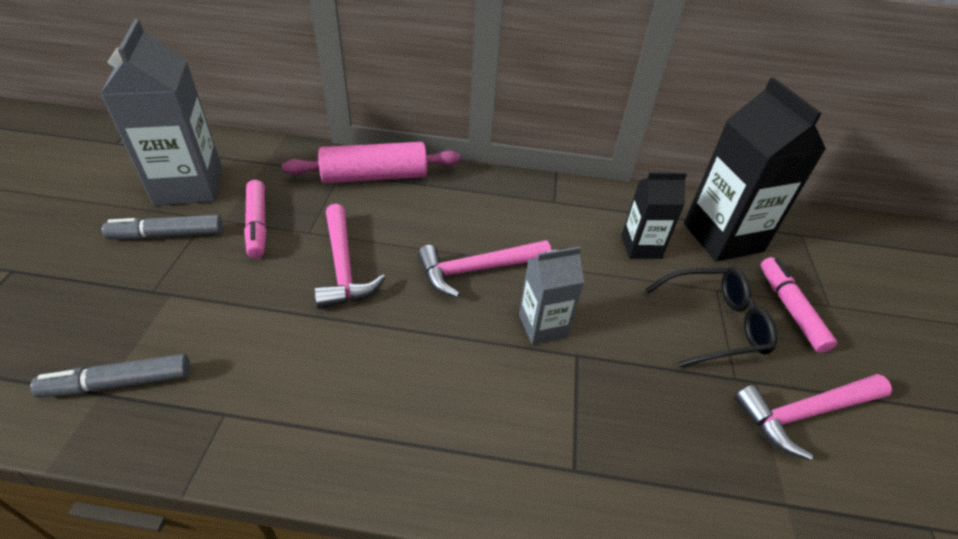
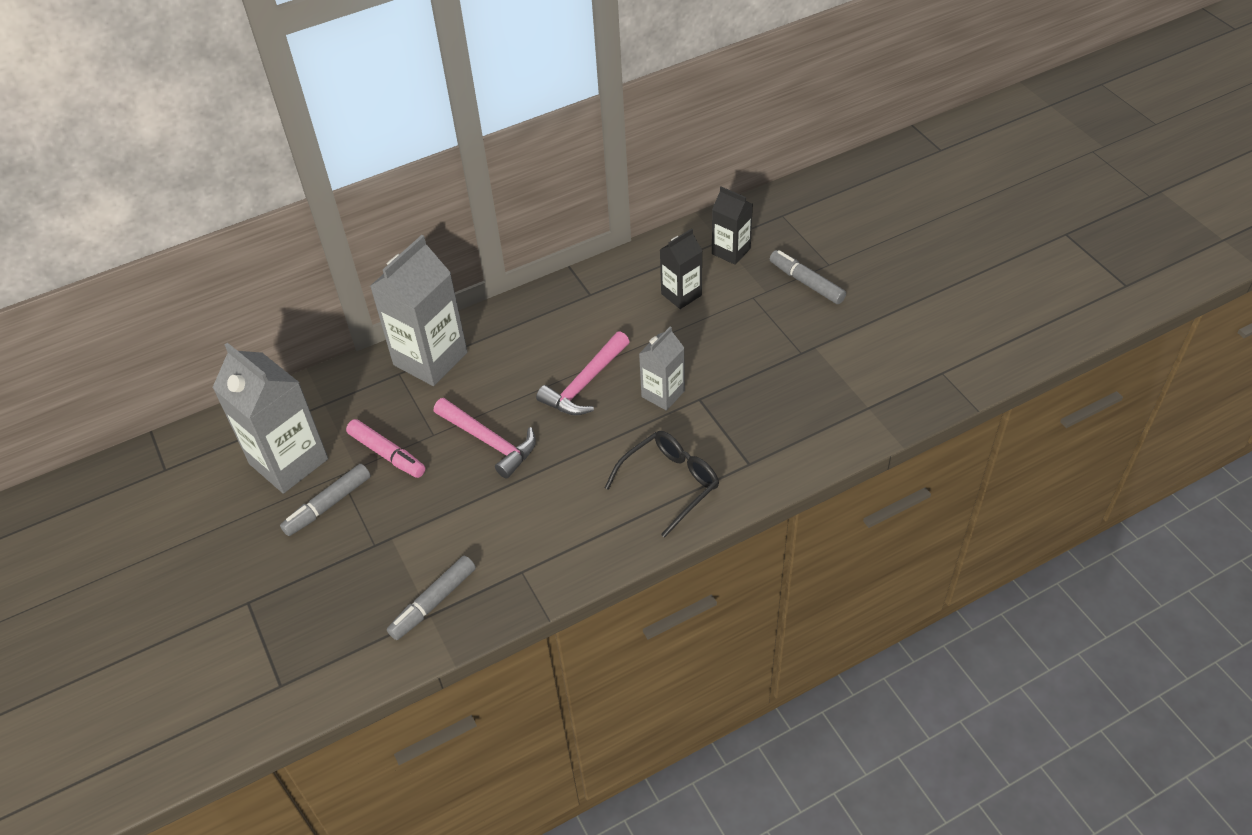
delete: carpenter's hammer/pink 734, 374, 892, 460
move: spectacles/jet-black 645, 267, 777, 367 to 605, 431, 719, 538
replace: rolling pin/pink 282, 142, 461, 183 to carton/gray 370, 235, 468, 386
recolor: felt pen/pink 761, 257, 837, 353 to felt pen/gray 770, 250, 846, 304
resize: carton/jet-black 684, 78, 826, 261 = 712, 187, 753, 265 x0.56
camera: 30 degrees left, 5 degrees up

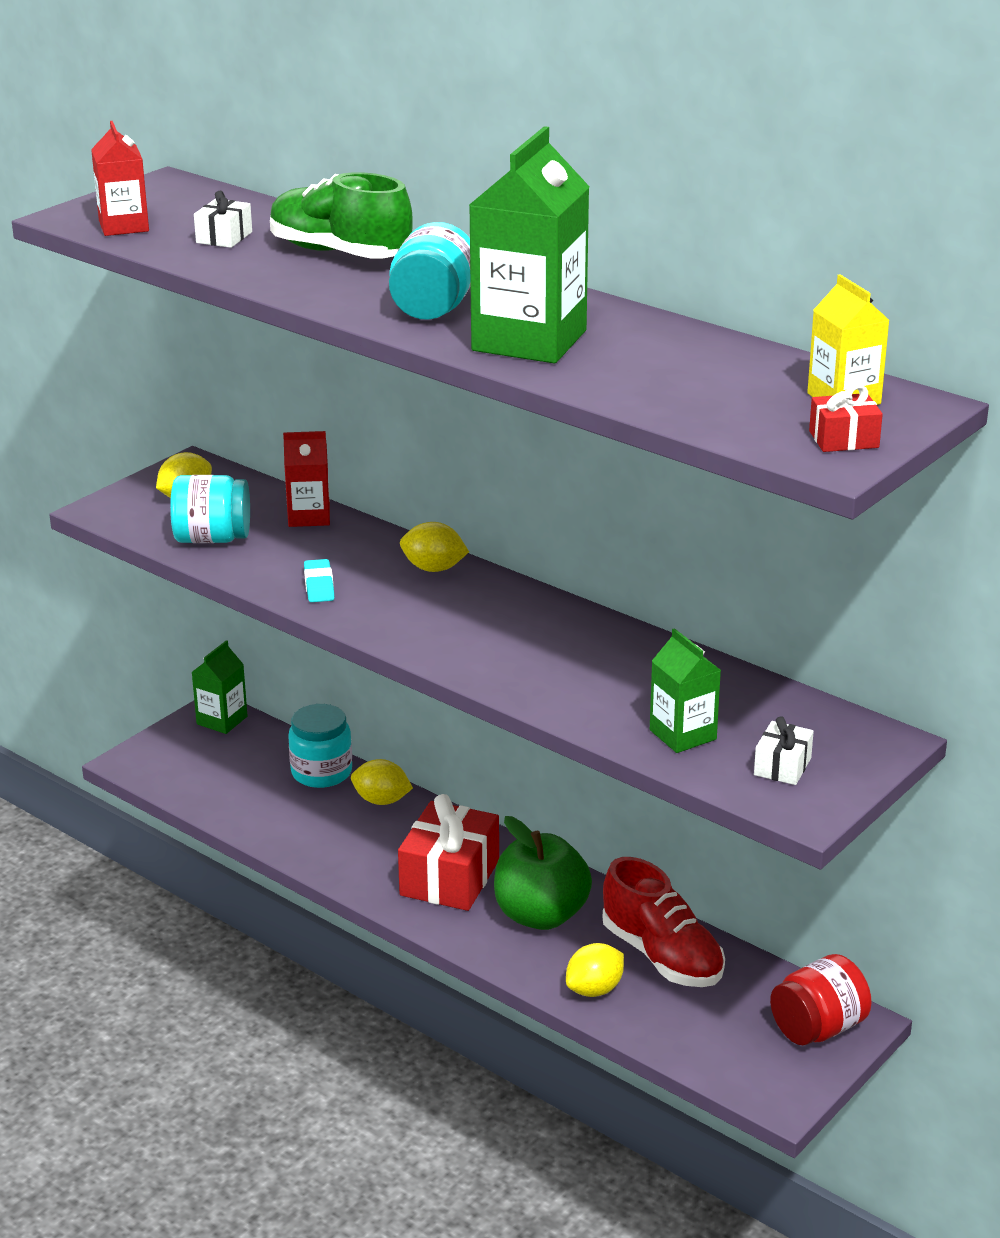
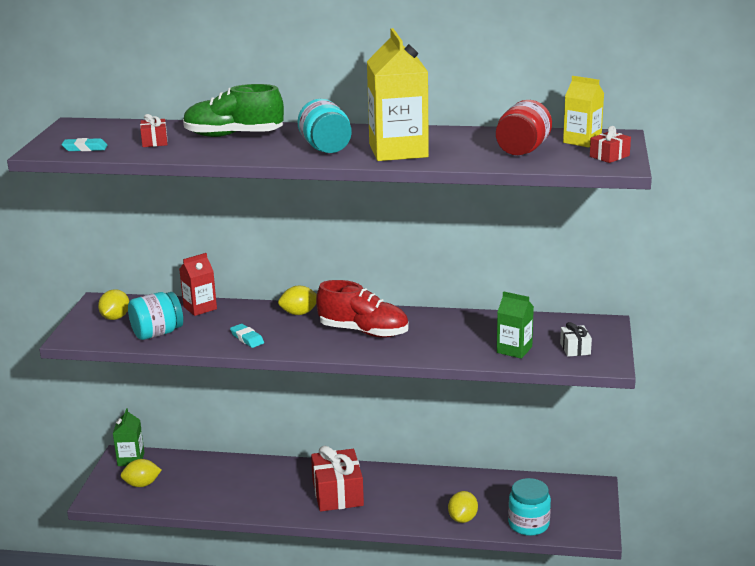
delete: toy apple/emerald 494, 816, 592, 930
move: jam jar/teal 288, 704, 352, 788 to 508, 478, 551, 536; toy lemon/bright yellow 351, 759, 413, 805 to 121, 459, 162, 487; sneaker/crimson 603, 857, 725, 987 to 316, 280, 409, 337; jam jar/crimson 770, 954, 871, 1045 to 496, 100, 552, 155
replace: carton/crimson 91, 121, 149, 236 to gum eraser/teal 61, 138, 107, 151
recolor: wrapped gift/white 194, 191, 252, 248 to wrapped gift/crimson 140, 114, 168, 147; carton/emerald 469, 126, 590, 363 to carton/bright yellow 367, 28, 429, 161
camera: 30 degrees left, 5 degrees down

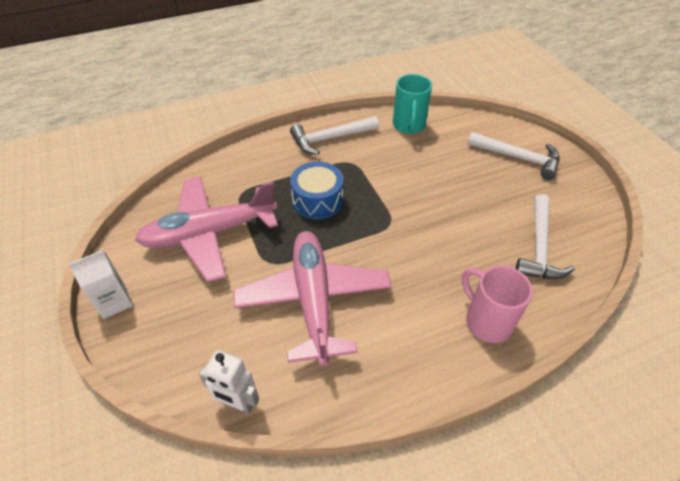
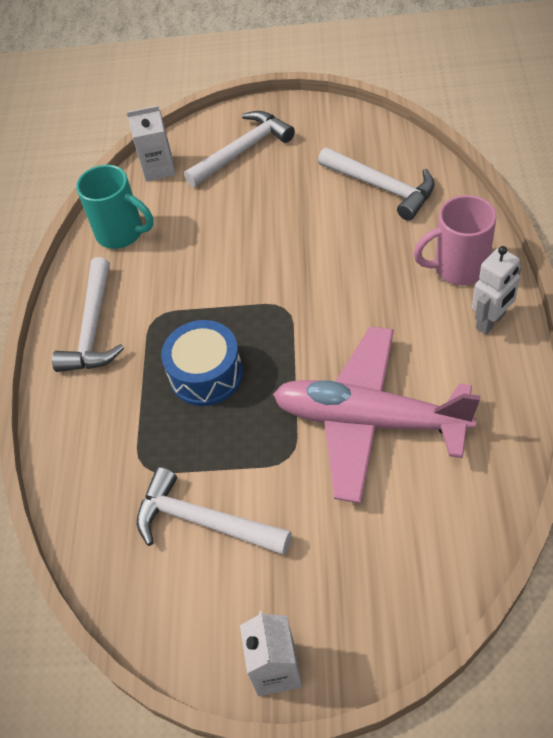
insert: carton/white 127, 105, 175, 181
move: toy robot/white 199, 350, 259, 414 to 472, 246, 521, 334
replace: aeroplane/pink 135, 176, 278, 282 to carpenter's hammer/white 137, 467, 292, 555
camera: 60 degrees left, 5 degrees up

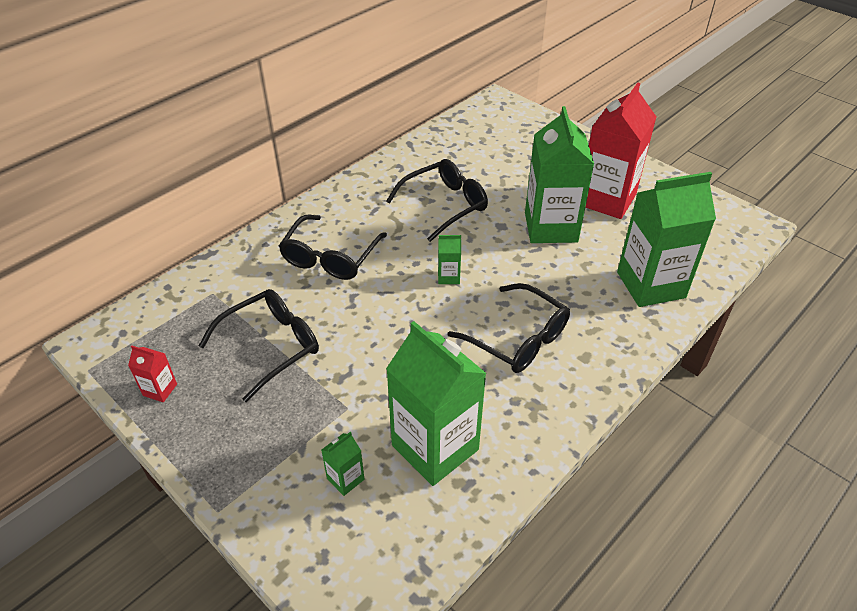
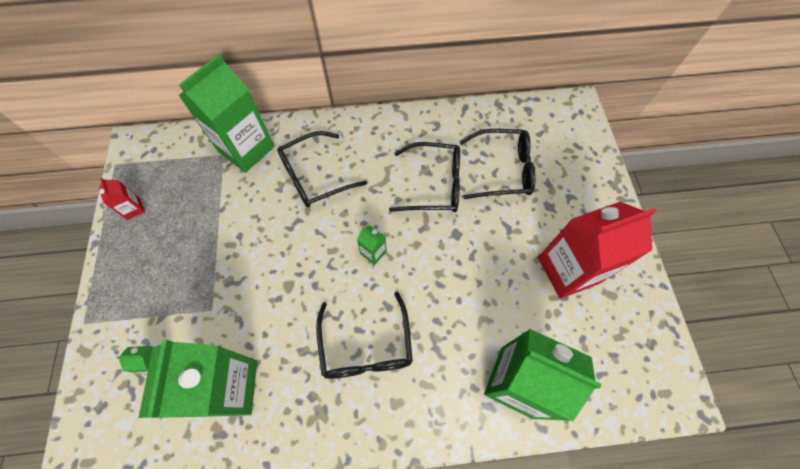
move: spectacles/jet-black 199, 289, 319, 402 to 460, 129, 536, 199; carton/emerald 525, 106, 594, 243 to 179, 54, 275, 173
camera: 40 degrees right, 20 degrees up

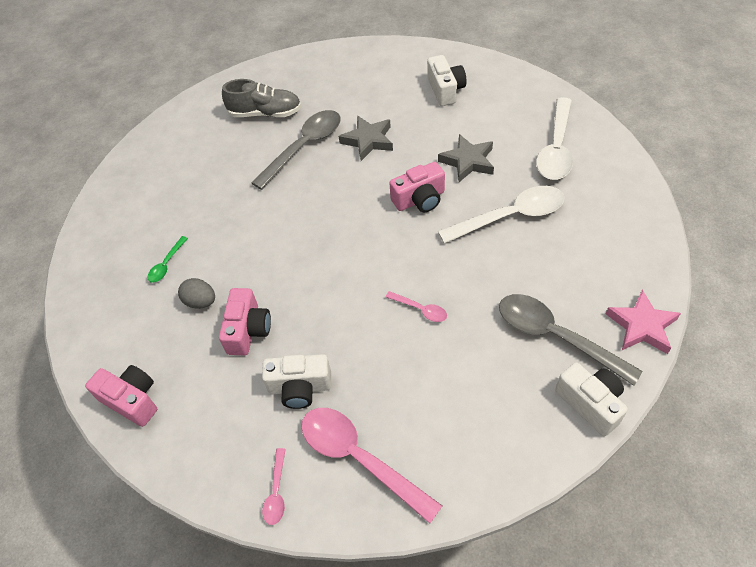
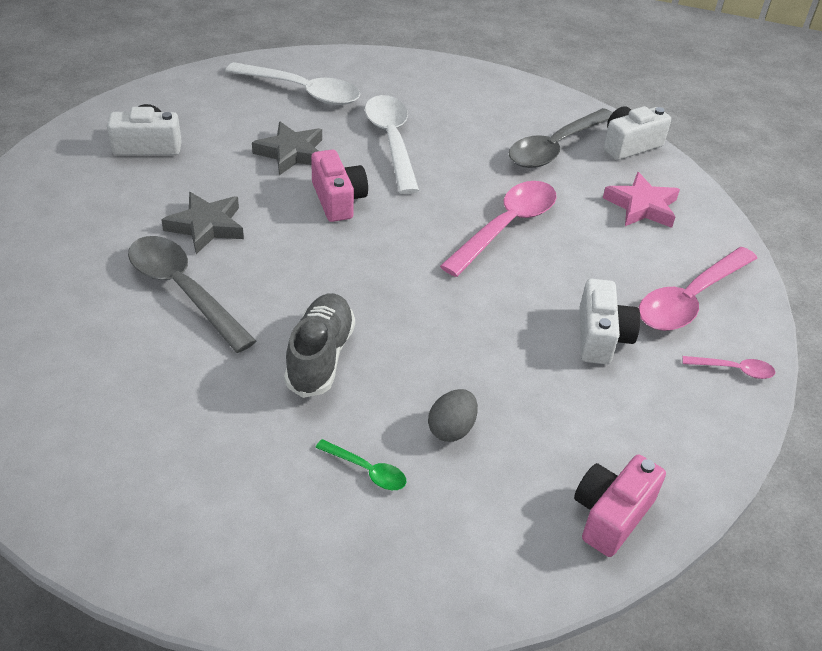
delete: photo camera/pink 219, 288, 271, 355
move: sneaker/gray 222, 79, 301, 117 to 284, 293, 355, 398; star/pink 606, 290, 681, 354 to 603, 172, 680, 228
resize: teaspoon/pink 386, 291, 447, 322 = 440, 181, 557, 277 x2.15
camera: 90 degrees left, 10 degrees down

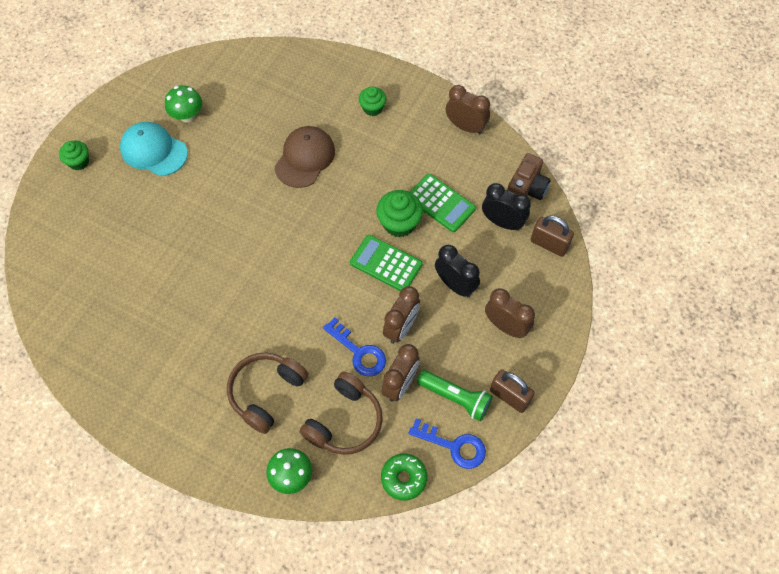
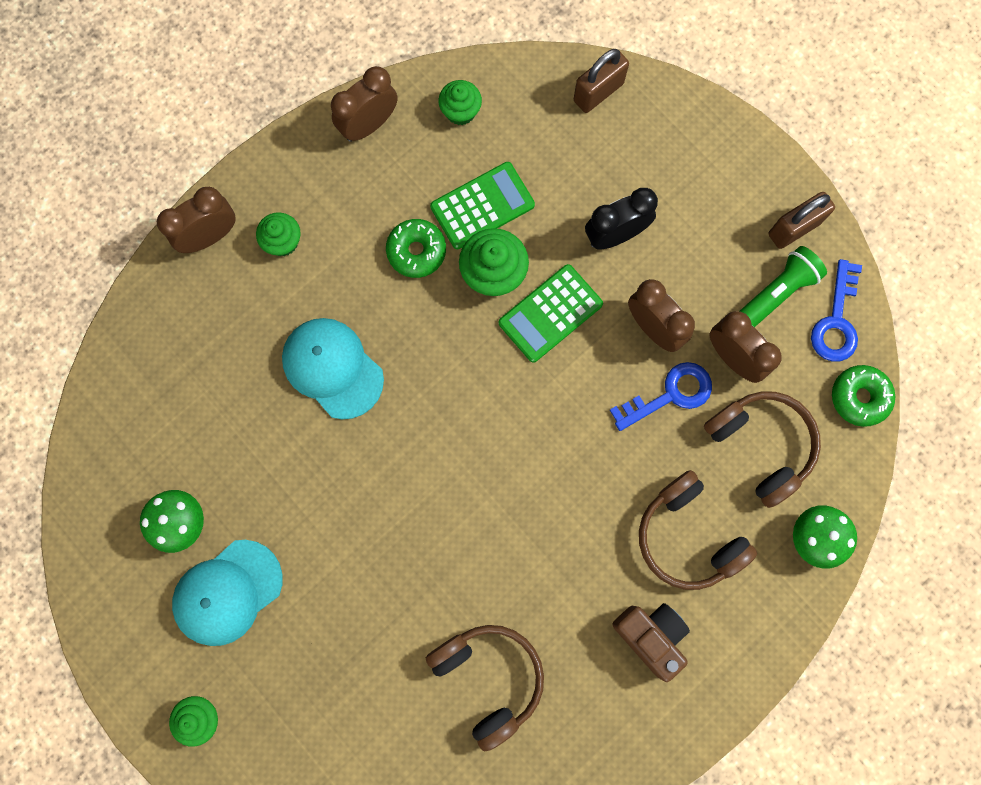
delete: bedside clock/jet-black 482, 183, 531, 231
insert: donut/emerald 386, 219, 446, 278; over-ear headphones/dark brown 426, 625, 544, 752; fairy cake/emerald 438, 80, 482, 125
move: bedside clock/dark brown 485, 288, 535, 338 to 157, 187, 235, 253; photo camera/dark brown 507, 153, 551, 200 to 612, 603, 690, 682
recolor: cap/dark brown 274, 126, 335, 188 to cap/teal 282, 318, 384, 419
rotate: latchkey/royal blue 408, 418, 486, 469 = 811, 259, 862, 362 150 degrees clockwise
camera: 70 degrees left, 15 degrees up

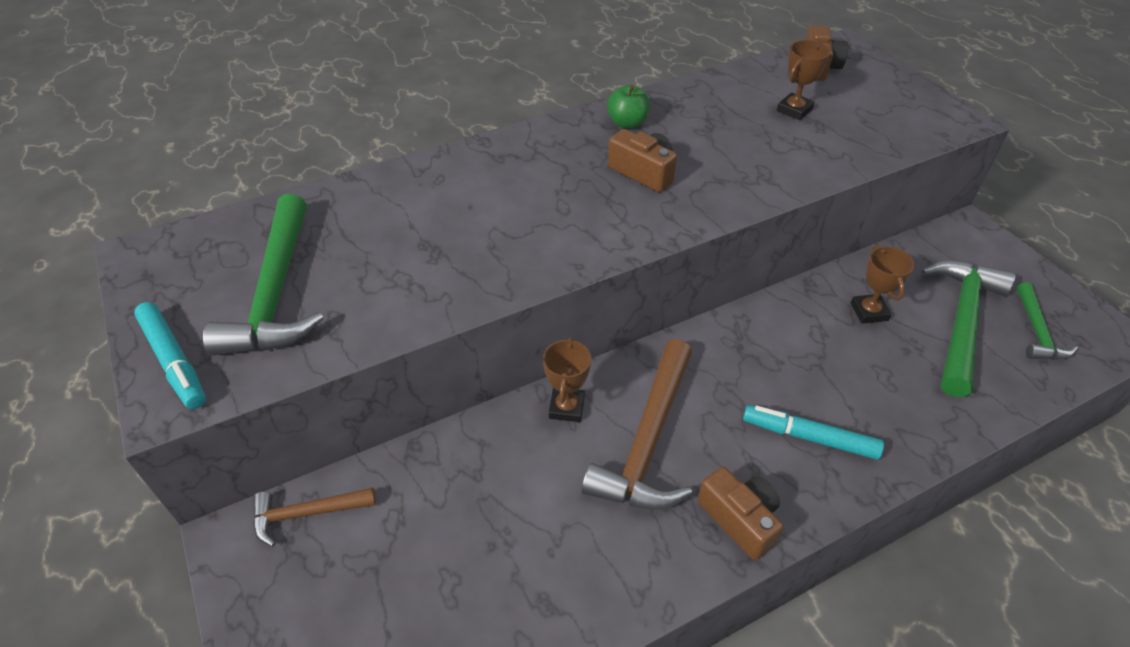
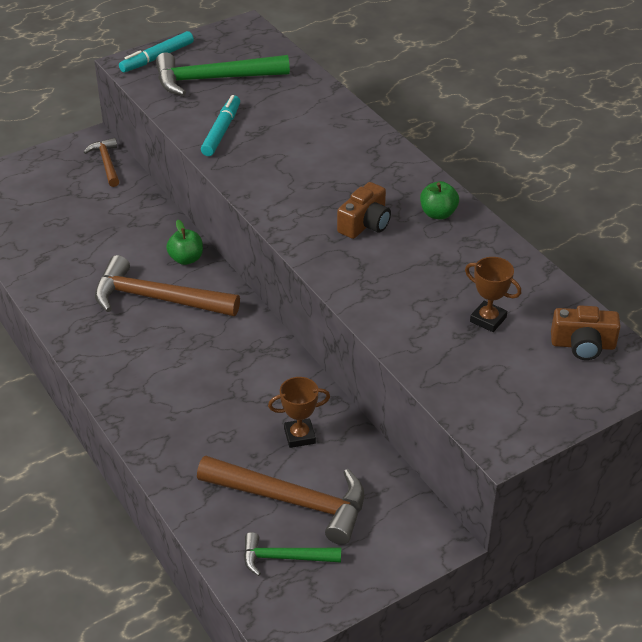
delete: photo camera/dark brown 698, 467, 783, 560
move: felt pen/teal 743, 405, 884, 459 to 201, 95, 240, 156
replace: prize cup/dark brown 543, 337, 591, 422 to toy apple/emerald 166, 220, 203, 265
recolor: carpenter's hammer/emerald 921, 260, 1015, 397 to carpenter's hammer/dark brown 197, 456, 364, 545
camera: 85 degrees right, 5 degrees down

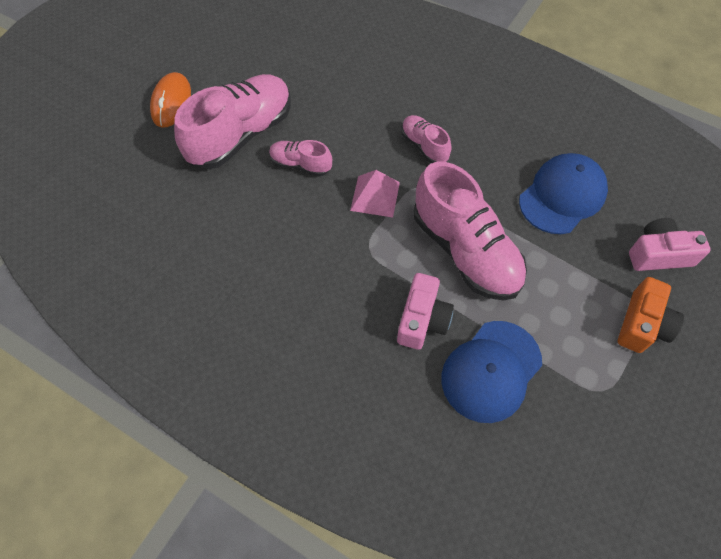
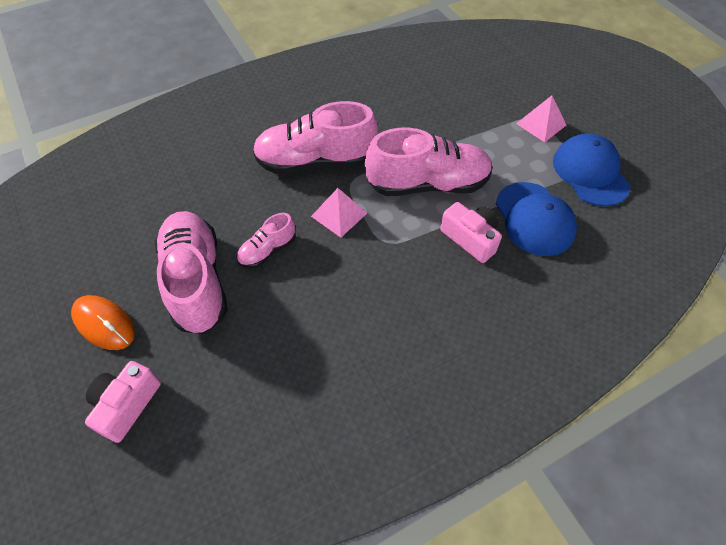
move: cap/royal blue 519, 153, 608, 234 to 553, 133, 631, 206; photo camera/pink 629, 218, 711, 271 to 85, 361, 161, 443
replace: photo camera/orange-coloured 618, 277, 684, 353 to pyramid shape/pink 516, 95, 566, 142
resize: sneaker/pink 401, 115, 452, 163 = 253, 101, 378, 174 x2.02
camera: 60 degrees left, 5 degrees down

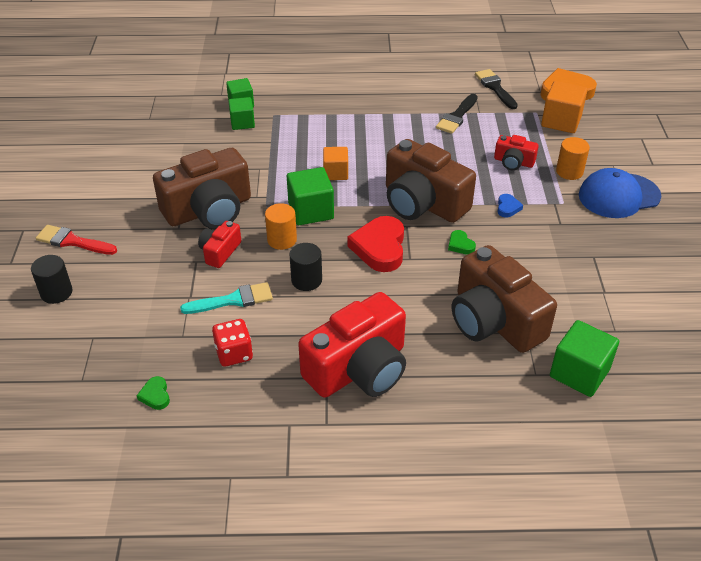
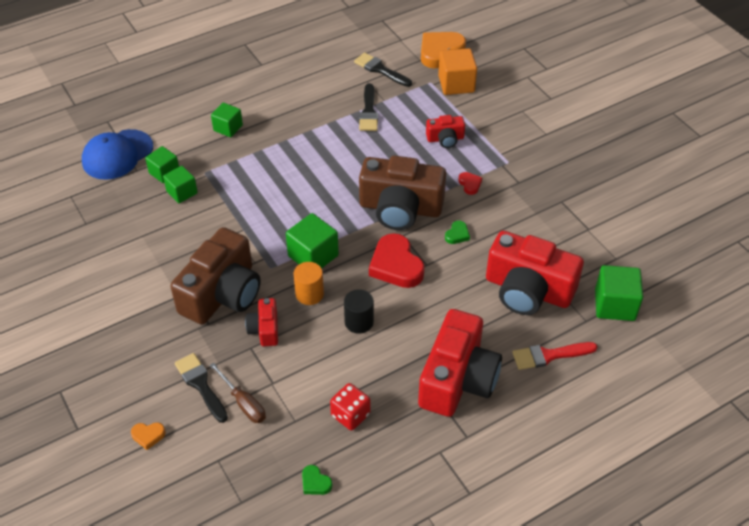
delete: paint brush/teal 180, 282, 273, 314; cube/orange-coloured 323, 147, 348, 180; cylinder/orange-coloured 556, 137, 590, 180
insert: paint brush/jet-black 175, 353, 228, 423; screwdriver/dark brown 210, 362, 266, 423; cube/emerald 211, 103, 243, 137
move: paint brush/crimson 36, 225, 117, 255 to 512, 342, 597, 370; cap/royal blue 579, 168, 661, 218 to 82, 129, 153, 180
replace: cylinder/jet-black 31, 255, 73, 304 to heart shape/orange-coloured 131, 422, 166, 450
recolor: photo camera/dark brown 452, 245, 557, 353 to photo camera/crimson 486, 231, 584, 315; heart shape/royal blue 497, 194, 523, 218 to heart shape/crimson 458, 172, 482, 195
rotate: heart shape/emerald 448, 230, 476, 255 = 445, 221, 470, 244 90 degrees counterclockwise
camera: 30 degrees left, 5 degrees up

